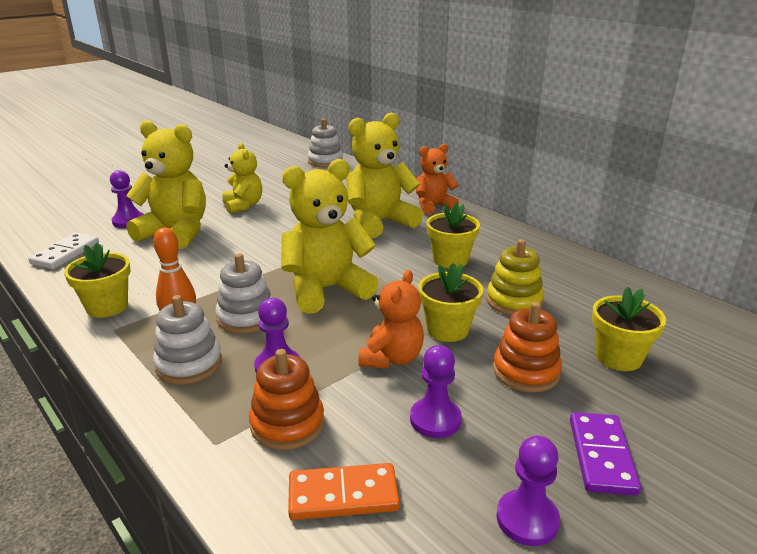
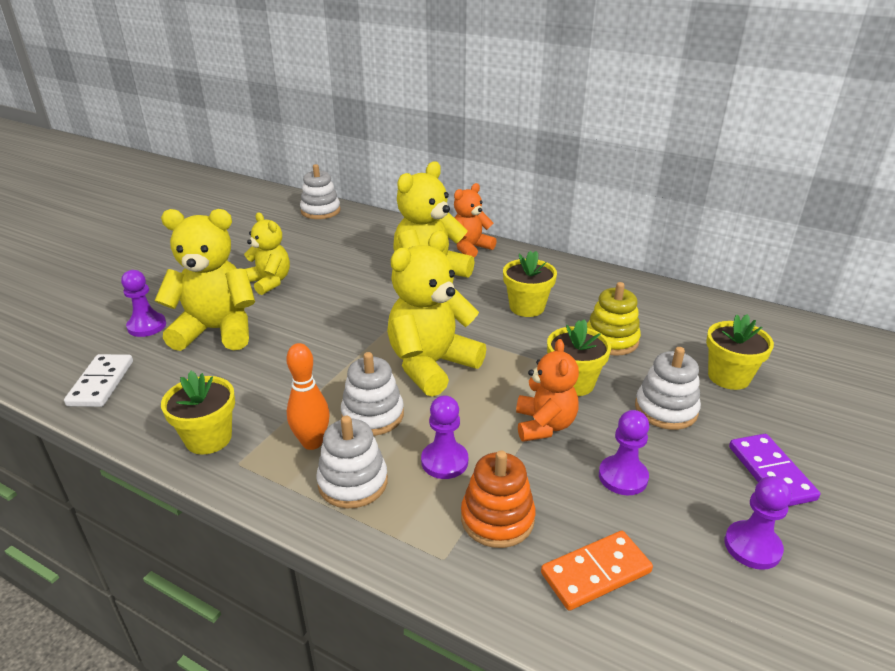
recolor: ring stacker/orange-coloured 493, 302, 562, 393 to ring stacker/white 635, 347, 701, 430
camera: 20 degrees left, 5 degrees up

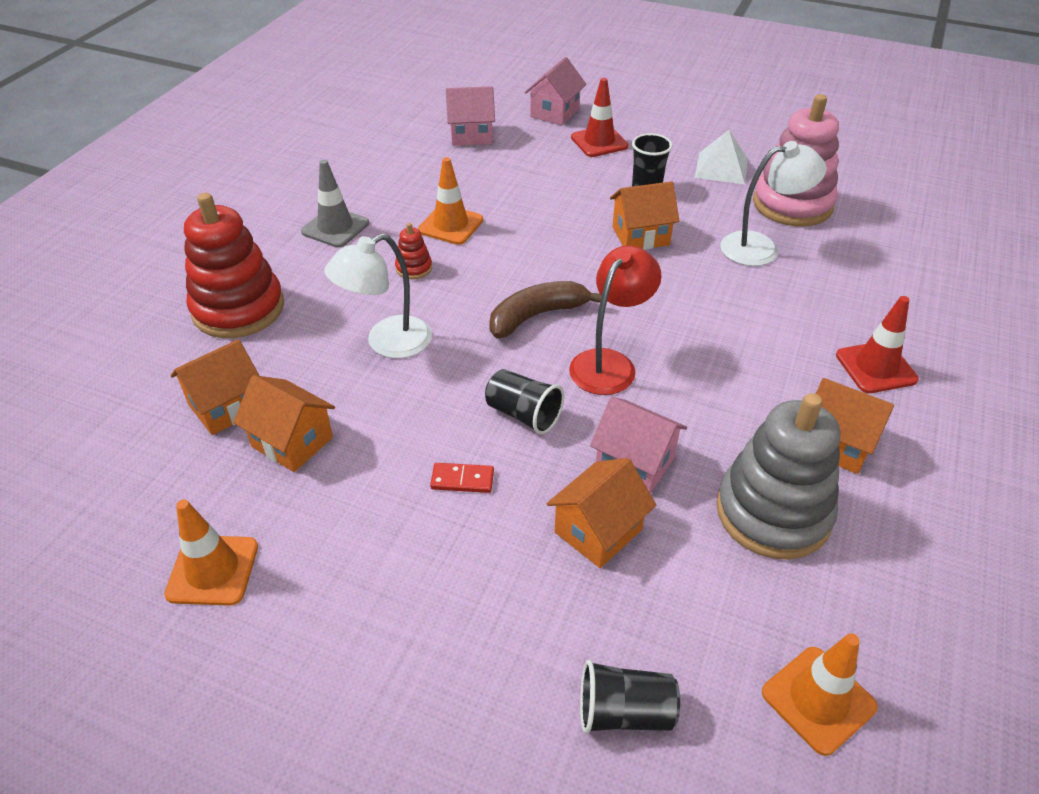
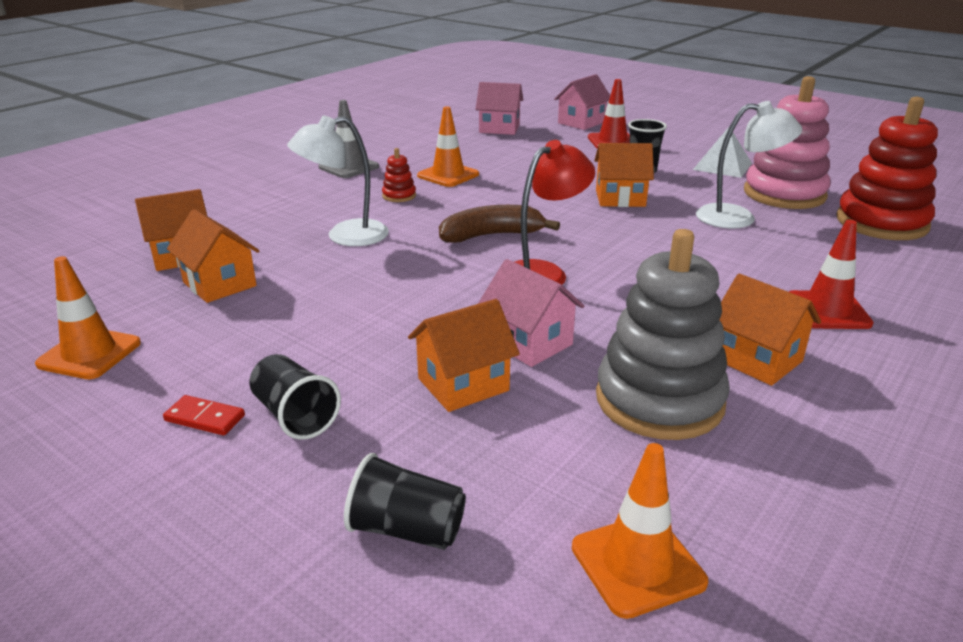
move: ring stacker/crimson 184, 193, 284, 338 to 836, 97, 938, 240; domino piece/crimson 430, 463, 494, 493 to 163, 395, 245, 435; tumbler/jet-black 485, 369, 564, 435 to 250, 354, 341, 440
camera: 15 degrees right, 15 degrees down

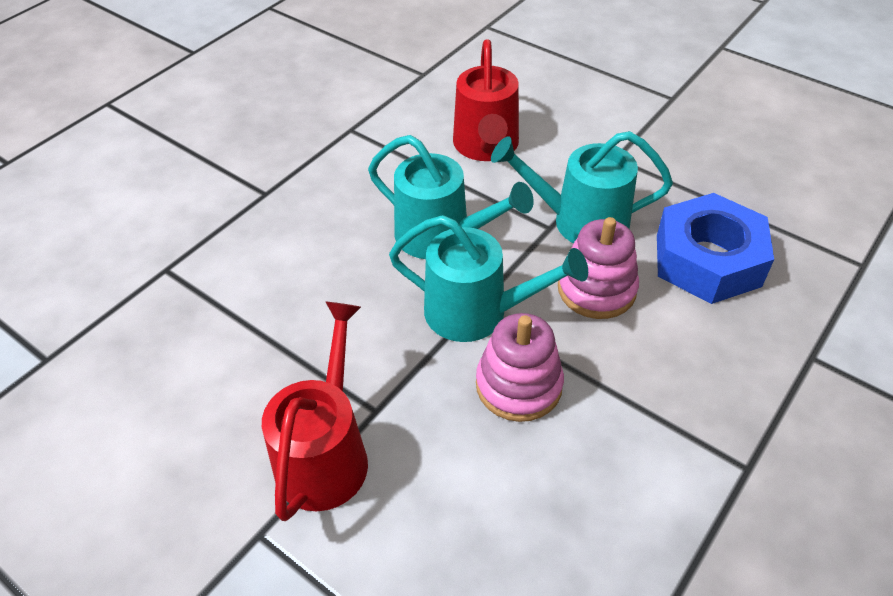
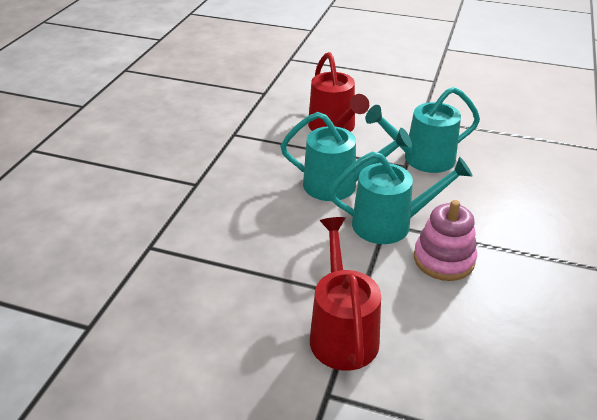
delete: ring stacker/pink 558, 217, 639, 319; hex nut/royal blue 657, 193, 774, 304
camera: 20 degrees left, 10 degrees down

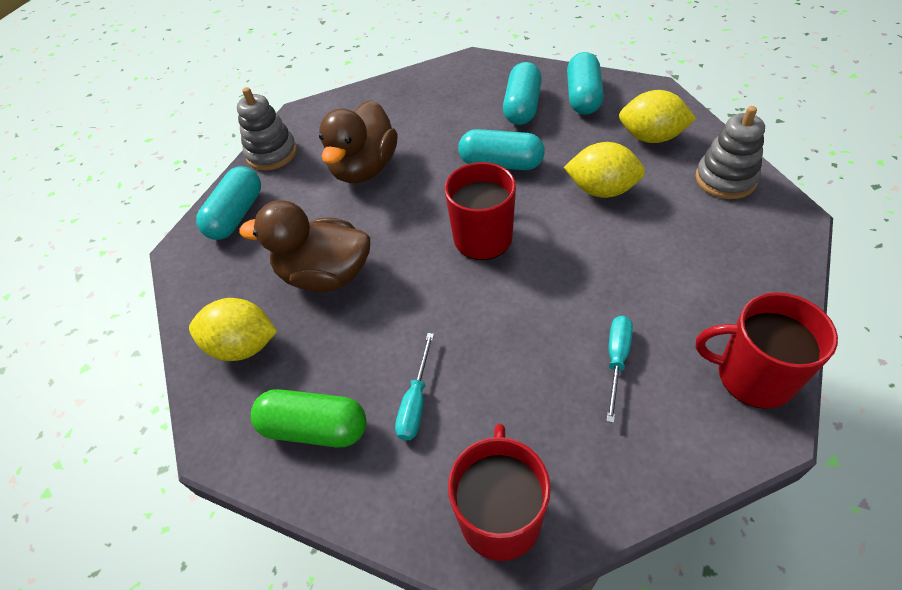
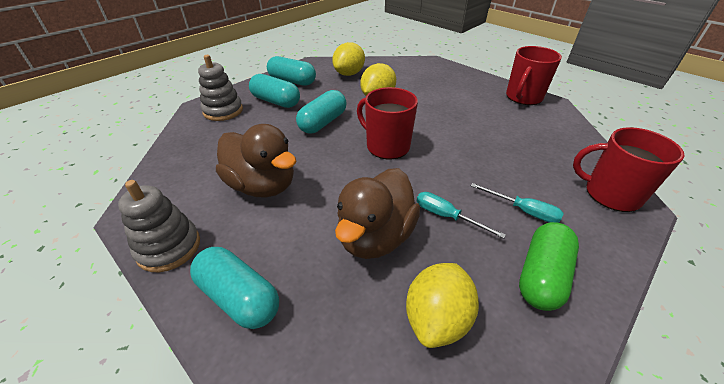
move: screwdriver/teal 606, 316, 633, 423 to 417, 192, 506, 239; ring stacker/gray 696, 106, 765, 199 to 198, 55, 243, 121
camera: 75 degrees left, 10 degrees down

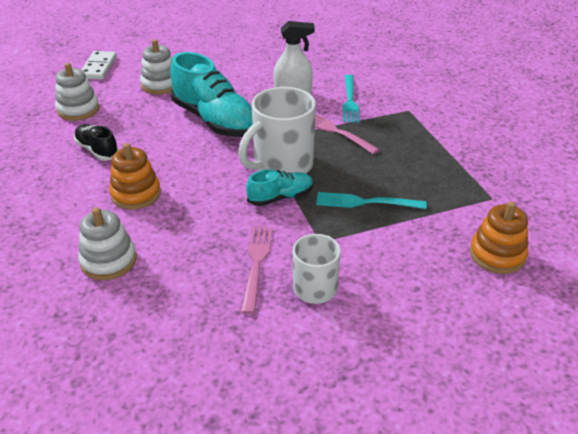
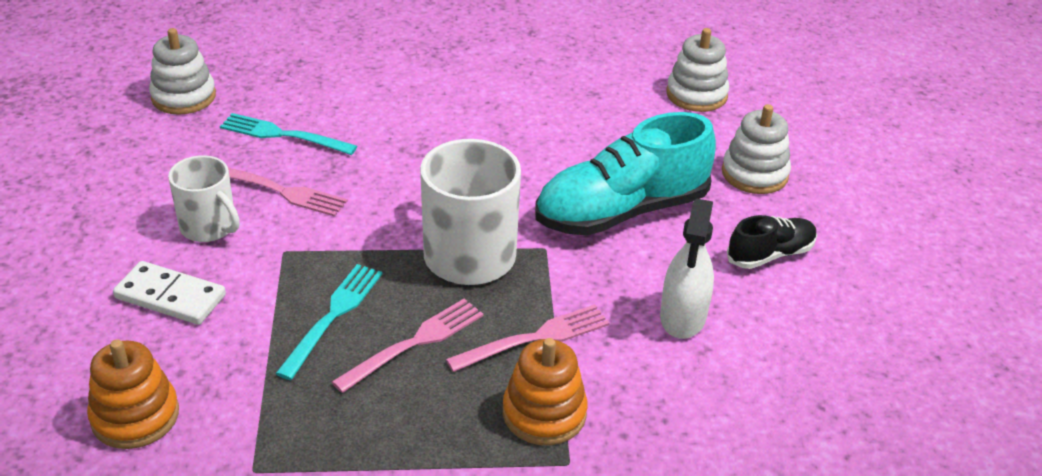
delete: sneaker/teal 246, 169, 313, 206
insert: fork/pink 332, 298, 483, 393
move: sneaker/jet-black 74, 124, 119, 161 to 727, 215, 817, 269; ring stacker/white 78, 207, 137, 280 to 149, 28, 216, 115; domino piece/white 81, 51, 117, 80 to 113, 261, 226, 325; ring stacker/orange-coloured 109, 143, 161, 210 to 503, 338, 588, 445; fork/teal 343, 74, 360, 123 to 220, 113, 357, 155
camera: 105 degrees right, 0 degrees up

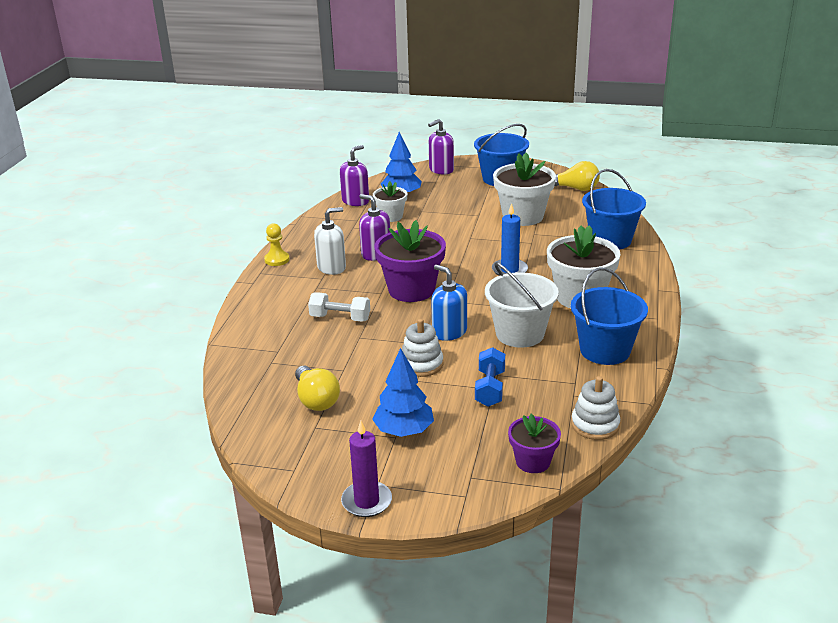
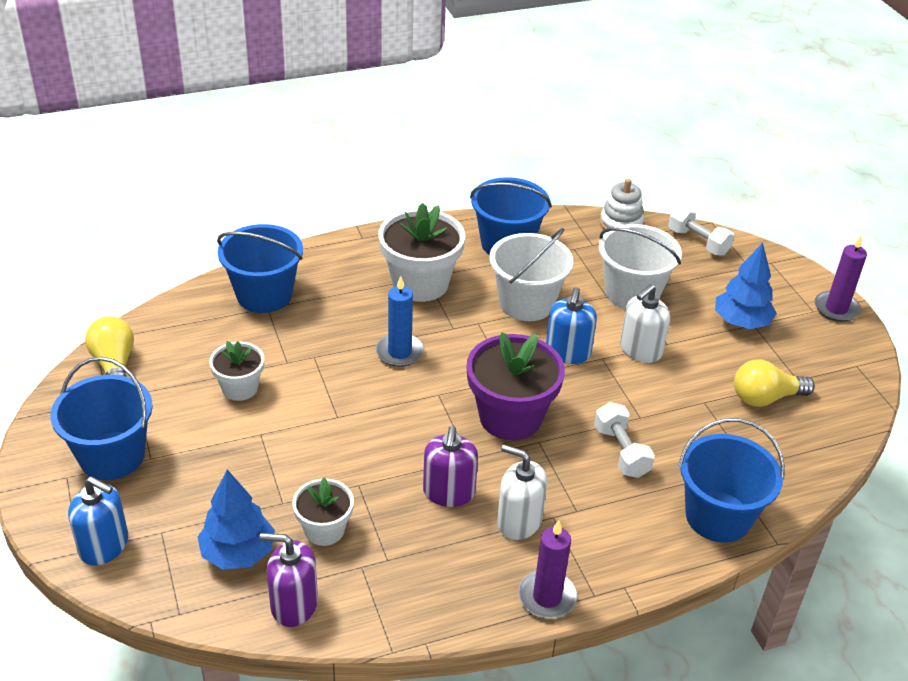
insert: sand bucket/royal blue 678, 418, 785, 543
replace: chess pawn/bright yellow 264, 223, 290, 266 to wax candle/royal purple 518, 520, 577, 619; ring stacker/white 402, 319, 444, 377 to soap dispenser/white 620, 284, 670, 363; dumbbell/royal blue 475, 347, 505, 407 to sand bucket/white 599, 224, 682, 310; flower pot/royal purple 508, 414, 561, 473 to dumbbell/white 668, 205, 735, 256
recolor: soap dispenser/royal purple 428, 119, 454, 175 to soap dispenser/royal blue 68, 476, 128, 565
rotate: lightbulb/bright yellow 295, 366, 340, 411 = 734, 360, 815, 407 135 degrees counterclockwise
resize: flower pot/white 493, 153, 556, 226 = 209, 341, 264, 401 x0.57
camera: 125 degrees left, 10 degrees up

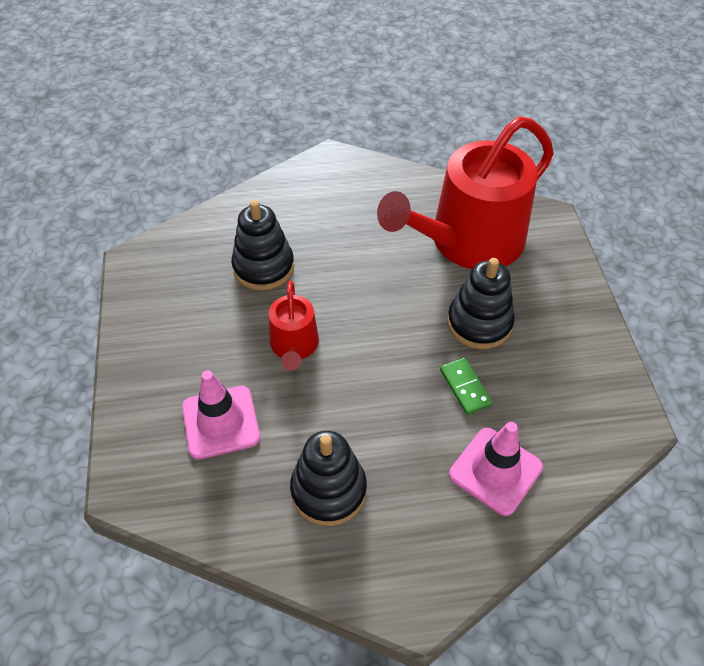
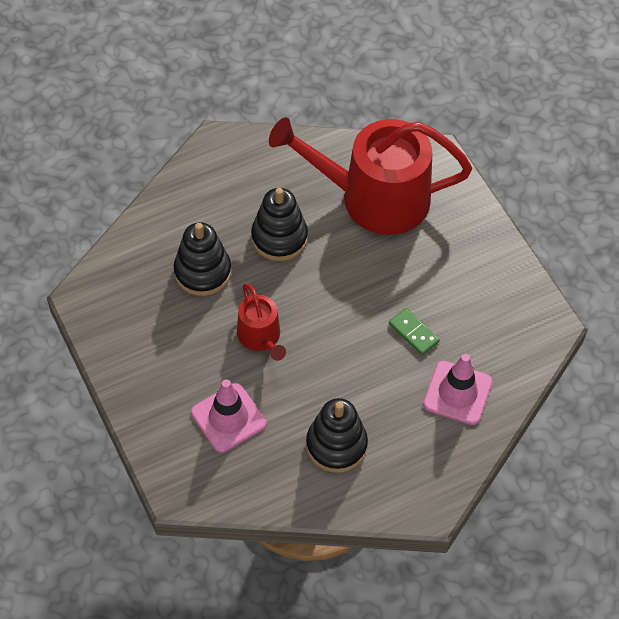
move: ring stacker/jet-black 447, 258, 515, 349 to 251, 188, 308, 261
rotate: watering can/crimson 377, 117, 554, 269 = 269, 117, 472, 235 60 degrees clockwise
camera: 20 degrees left, 5 degrees up

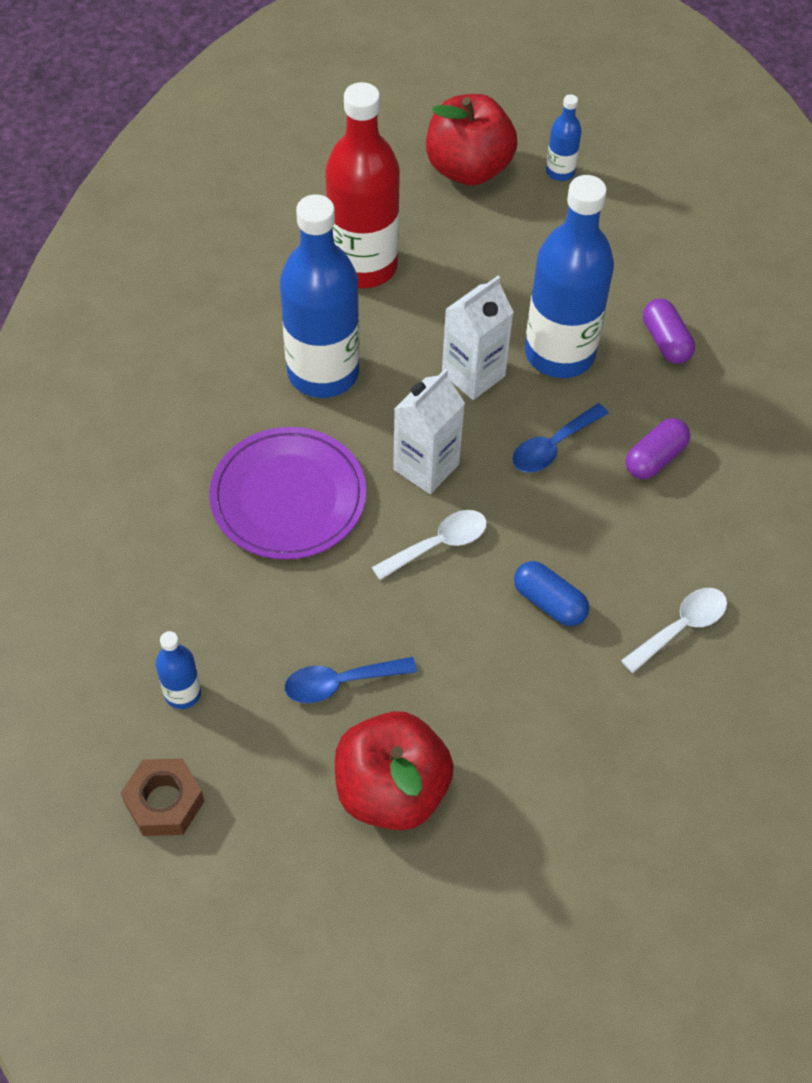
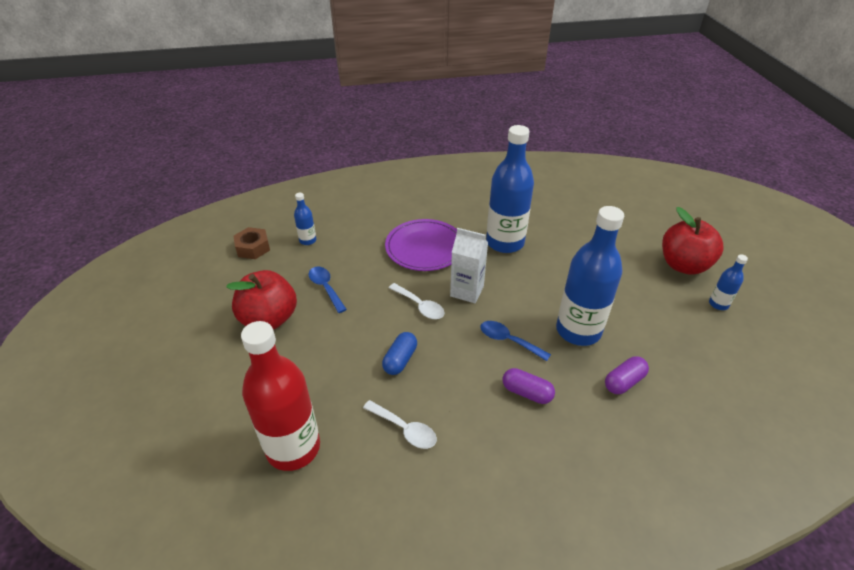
delete: carton/white 442, 276, 514, 400
move: bottle/crimson 325, 82, 400, 288 to 241, 321, 320, 471
camera: 75 degrees right, 15 degrees down

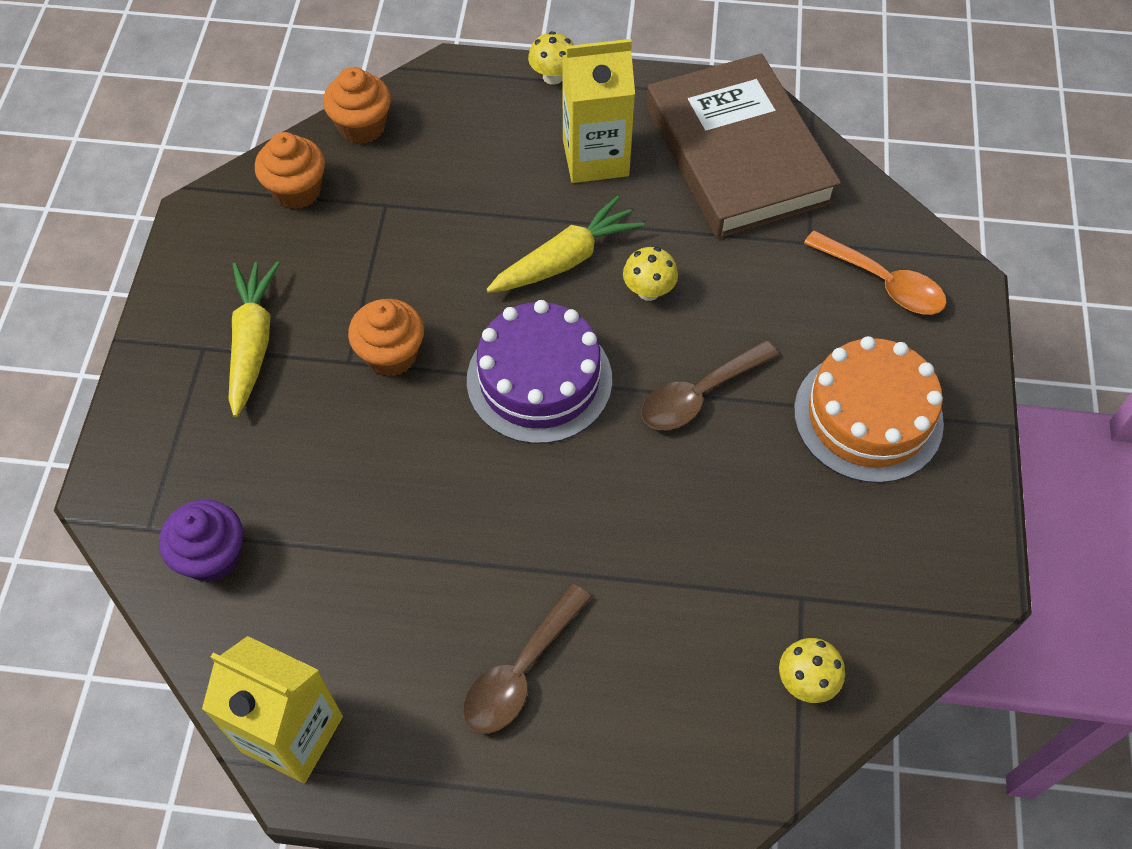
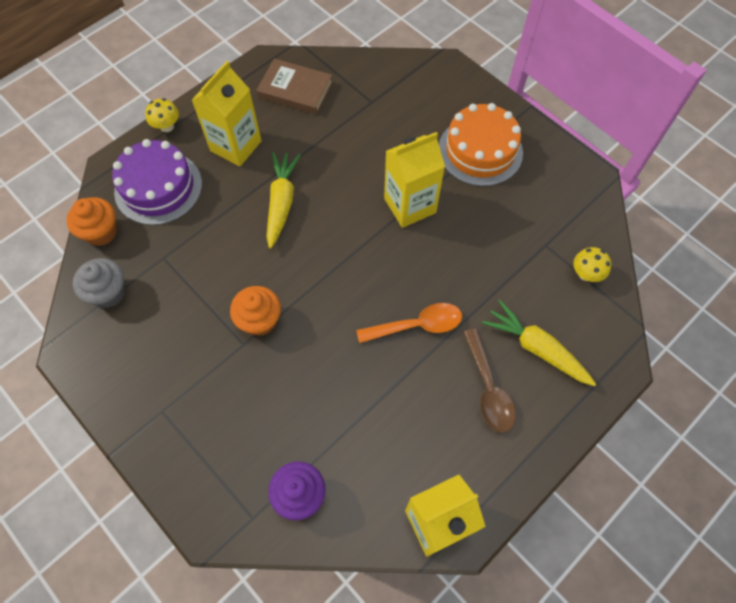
delete: mushroom/bright yellow 623, 247, 678, 301
move: carrot/bright yellow 228, 262, 280, 417 to 482, 300, 596, 386; layer cake/royal purple 467, 300, 612, 444 to 112, 139, 202, 225; teaspoon/orange-coloured 804, 230, 947, 315 to 356, 303, 462, 343
replace: teaspoon/dark brown 641, 341, 779, 430 to carton/bright yellow 384, 132, 445, 228
recolor: fairy cake/orange-coloured 255, 132, 325, 209 to fairy cake/gray 73, 258, 126, 308
resize: hardback/dark brown 646, 53, 841, 238 = 257, 59, 333, 114 x0.56
camera: 50 degrees left, 5 degrees up

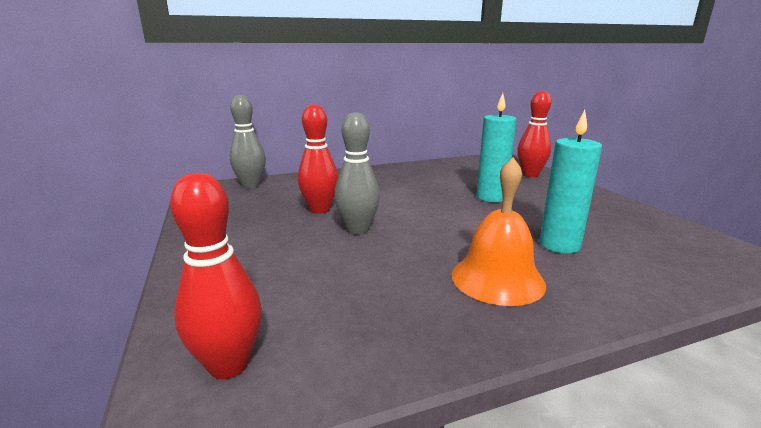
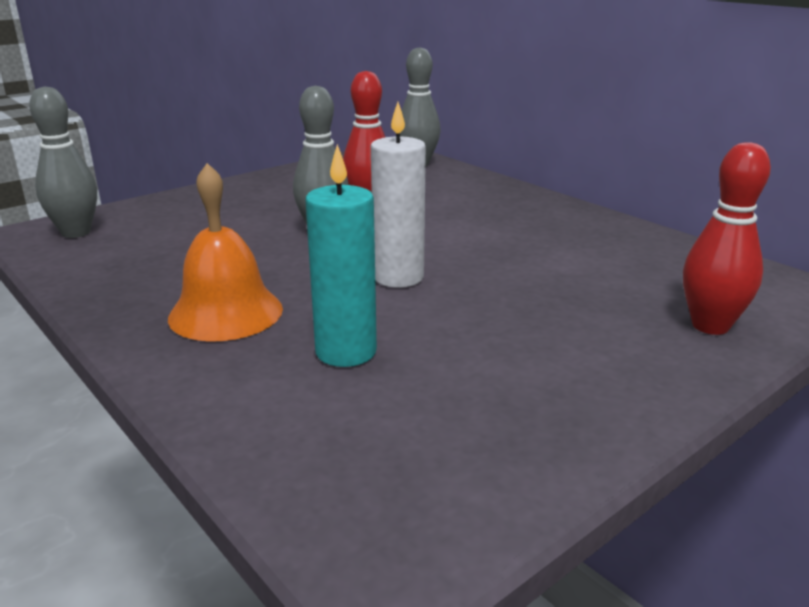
delete: wax candle/teal 476, 93, 517, 202
insert: wax candle/white 371, 102, 426, 288
recolor: bowling pin/crimson 170, 173, 262, 379 to bowling pin/gray 29, 86, 97, 238
camera: 70 degrees right, 5 degrees up

